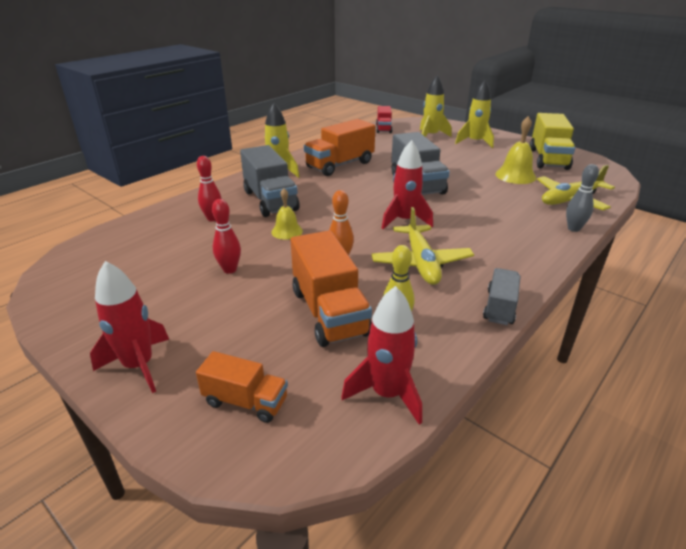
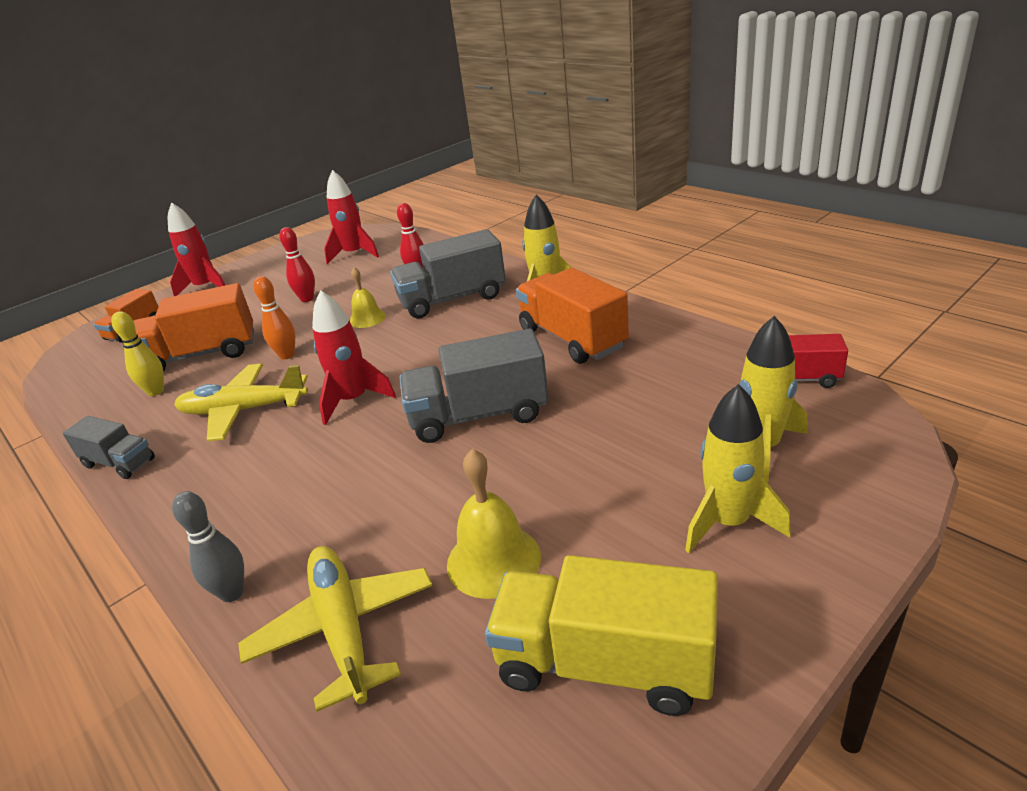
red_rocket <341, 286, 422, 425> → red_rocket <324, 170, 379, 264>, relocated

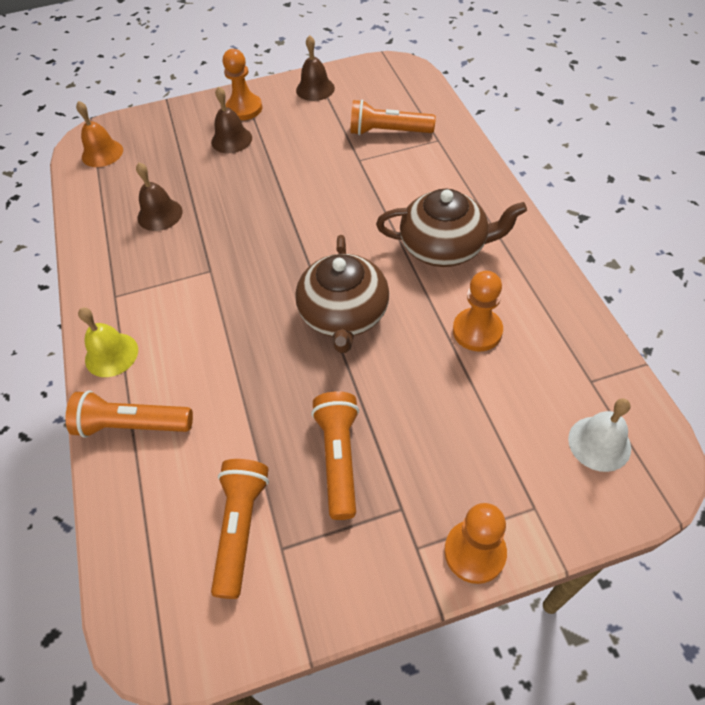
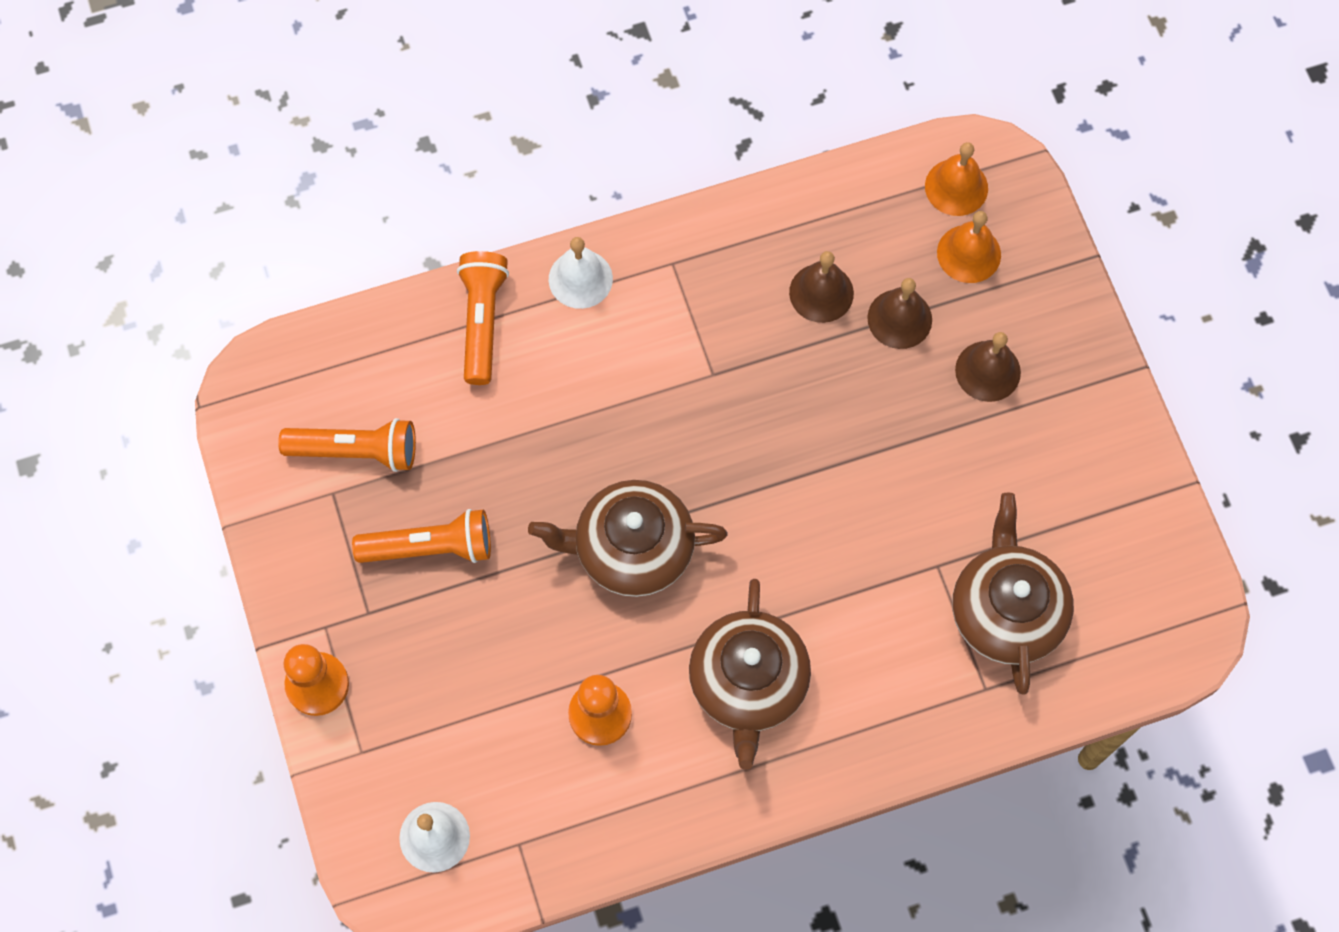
yellow_bell <78, 307, 138, 377> → white_bell <549, 237, 613, 309>
orange_pawn <223, 49, 262, 120> → -
brown_bell <296, 35, 335, 101> → brown_bell <867, 278, 932, 349>, relocated
orange_flashlight <350, 100, 436, 135> → brown_teapot <952, 493, 1074, 695>
- → orange_bell <937, 211, 1001, 283>

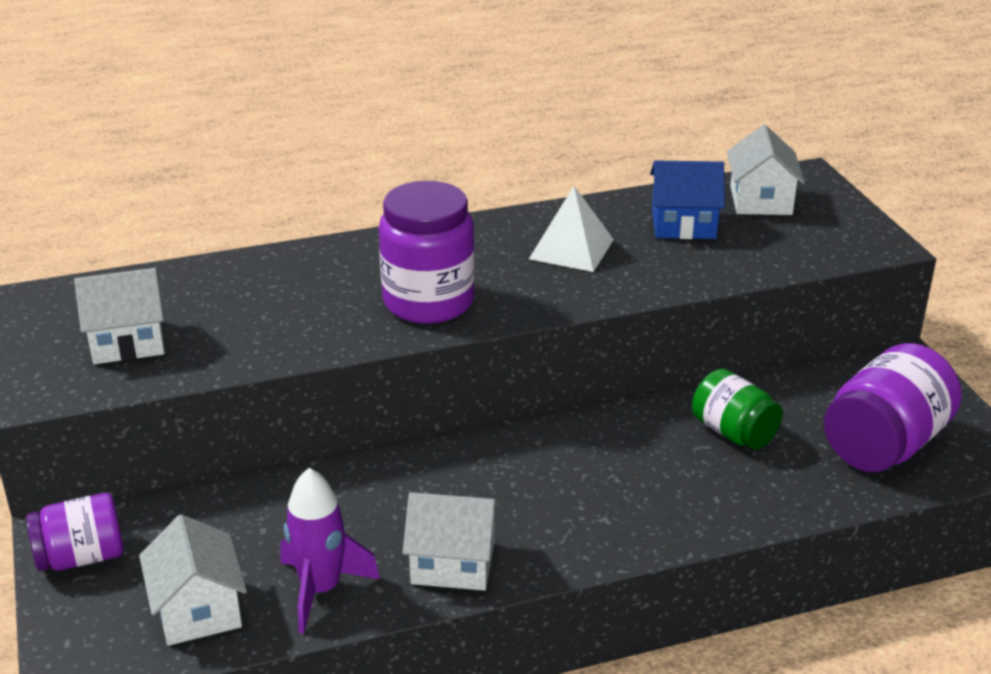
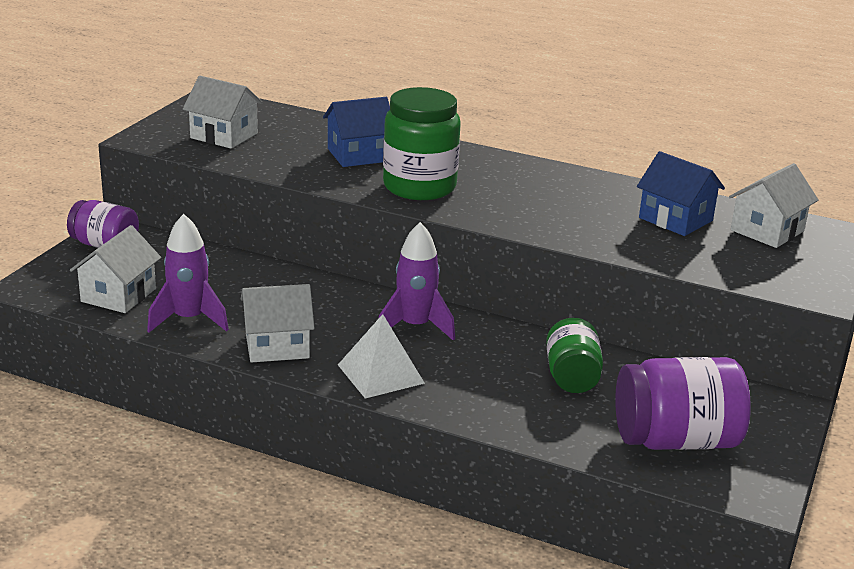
purple_jar <379, 181, 475, 324> → green_jar <383, 87, 461, 200>
white_house <402, 492, 500, 591> → white_house <241, 284, 315, 363>, 60 degrees counterclockwise
white_pyramid <529, 186, 614, 272> → white_pyramid <338, 314, 425, 399>, relocated
- → blue_house <323, 97, 390, 167>
- → purple_rocket <378, 222, 455, 341>

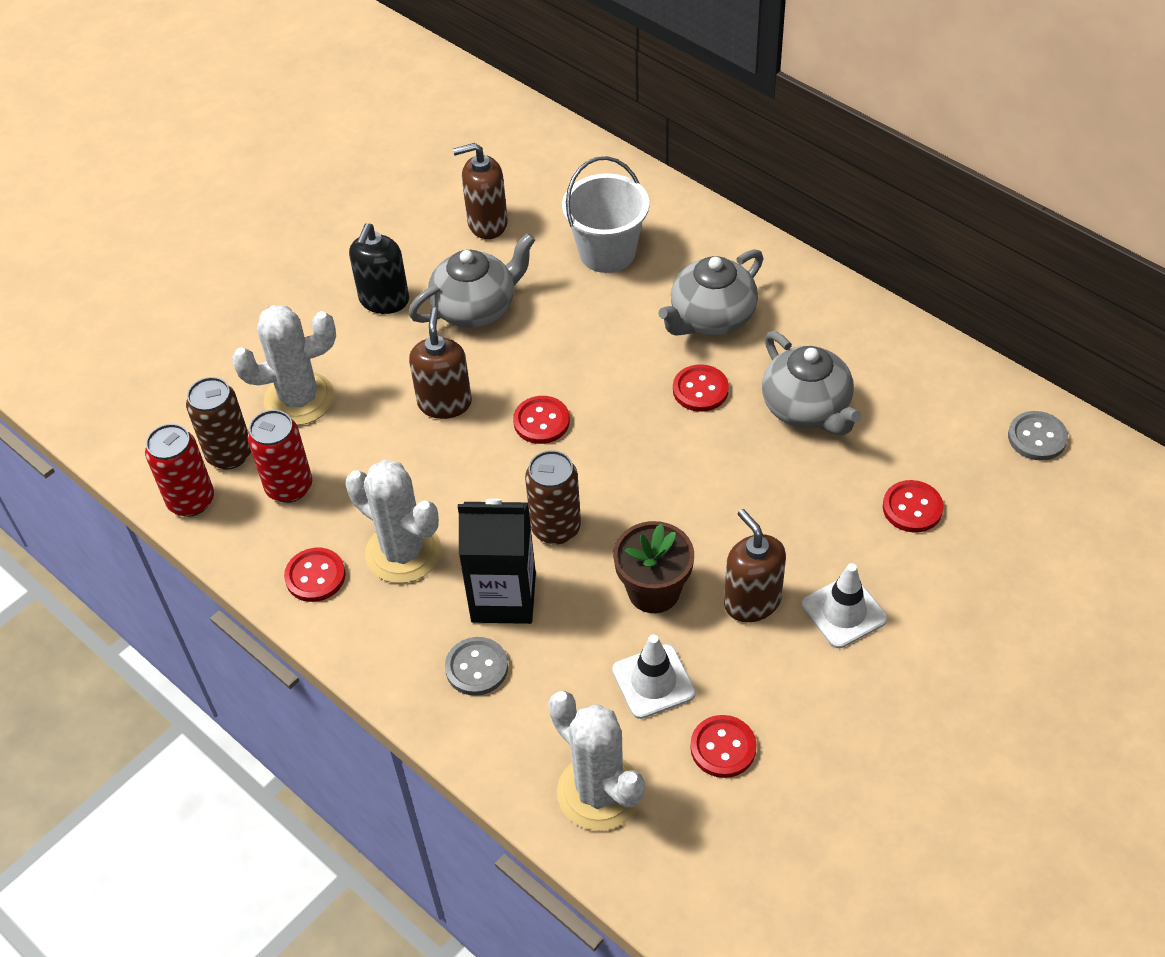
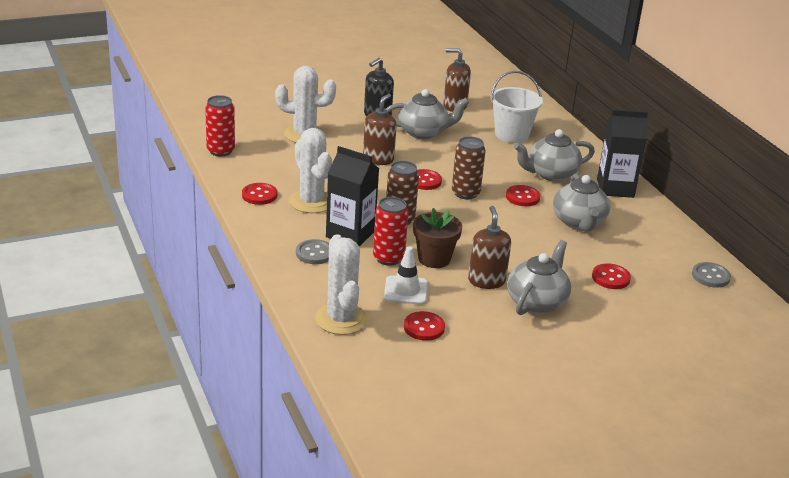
brown_can <186, 377, 251, 470> → brown_can <452, 136, 486, 199>, relocated
red_can <248, 410, 312, 503> → red_can <373, 197, 409, 266>, relocated
white_traffic_cone <802, 563, 888, 648> → grey_teapot <507, 240, 571, 315>
- → black_carton <597, 110, 648, 198>

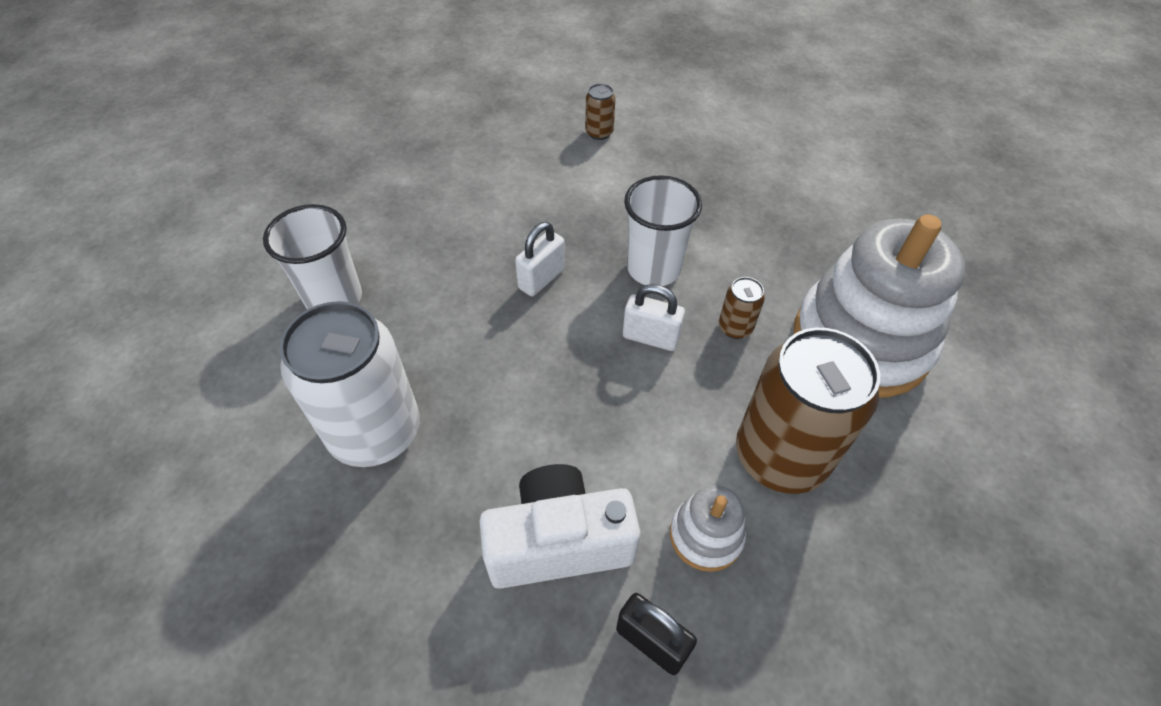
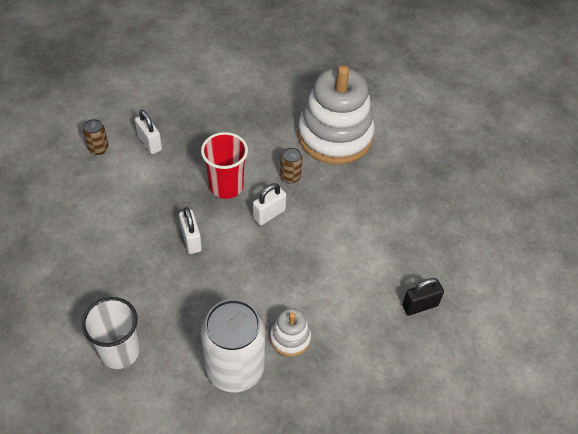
white_camera <479, 464, 640, 589> → -
white_cup <624, 175, 702, 286> → red_cup <201, 132, 248, 199>
white_stacking_toy <670, 485, 746, 572> → white_stacking_toy <270, 308, 311, 357>, relocated
brown_can <736, 328, 880, 494> → -
- → white_padlock <135, 110, 162, 154>

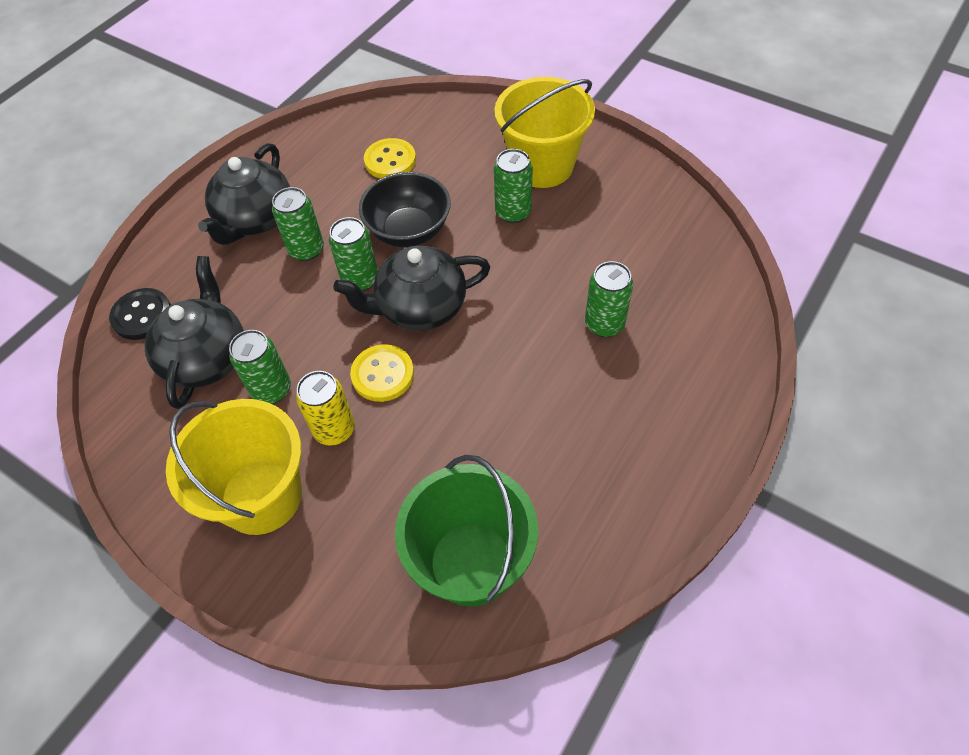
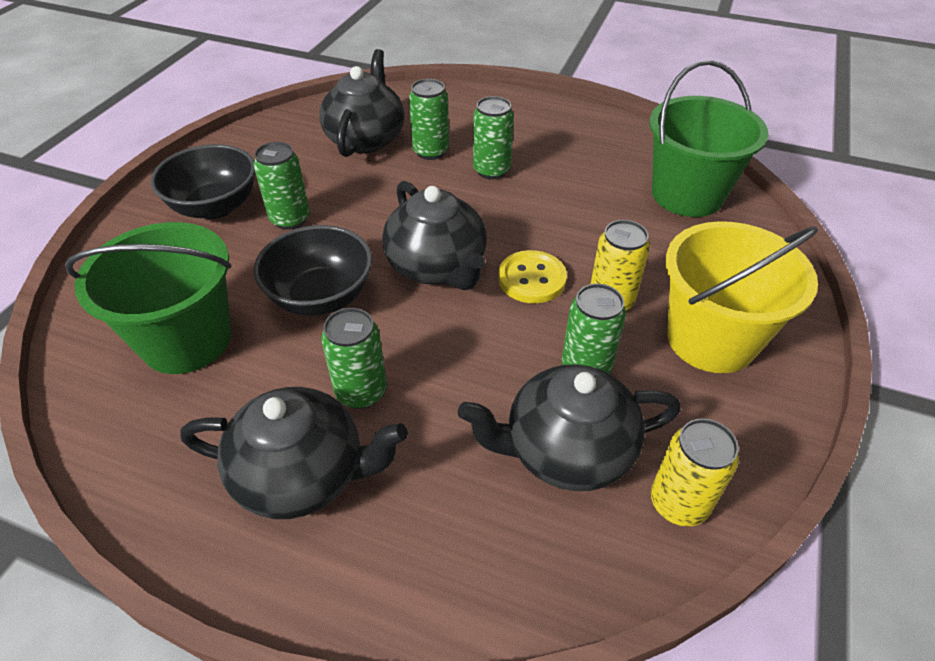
black_button <109, 288, 171, 340> → -
green_can <329, 217, 378, 291> → green_can <473, 96, 514, 179>, relocated
yellow_button <364, 138, 416, 178> → green_bucket <65, 222, 232, 374>
yellow_bucket <494, 77, 595, 188> → black_bowl <150, 144, 255, 219>
- → black_teapot <319, 49, 405, 157>
- → yellow_can <651, 418, 739, 527>

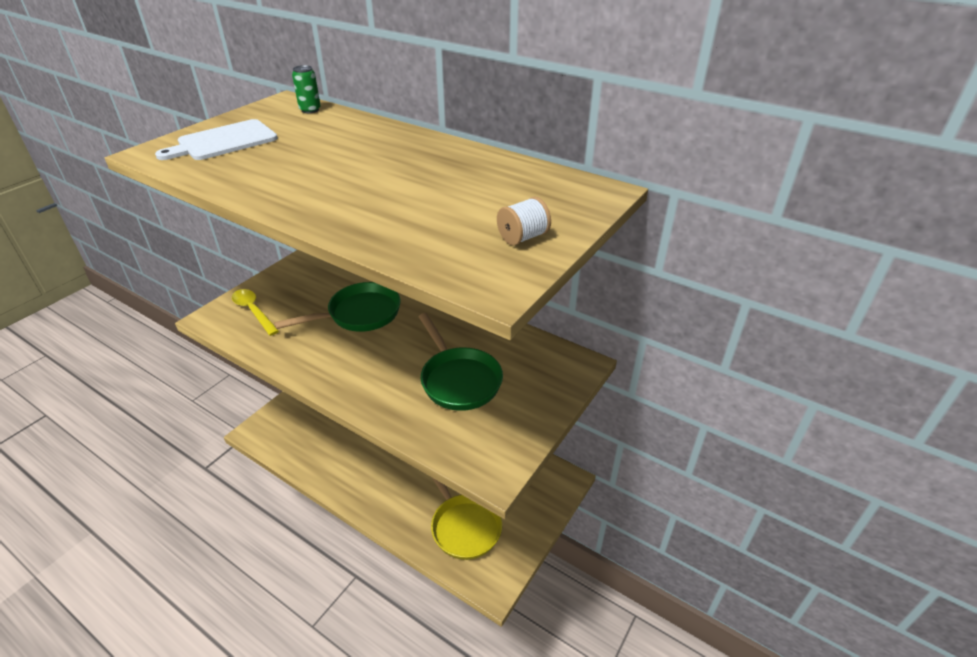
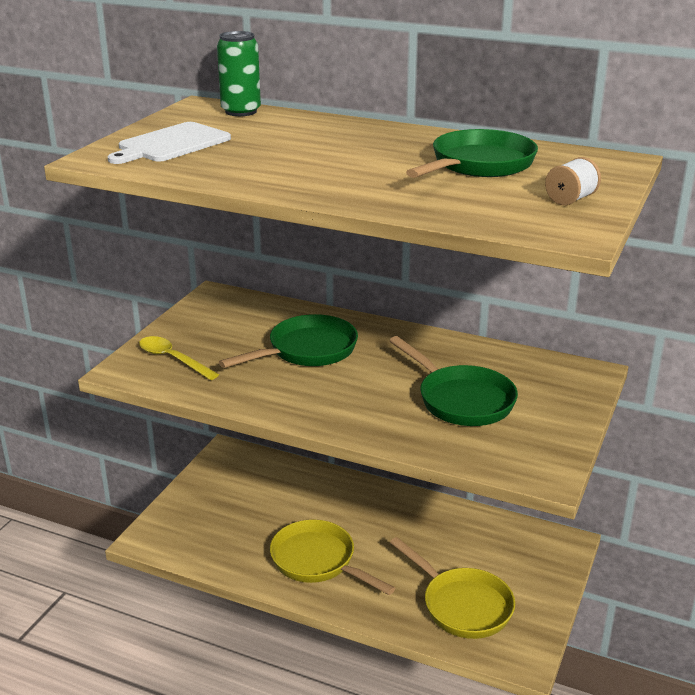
green_can <292, 65, 321, 113> → green_can <217, 31, 261, 116>, x1.58
- → yellow_pan <270, 520, 395, 595>
- → green_pan <406, 129, 538, 178>

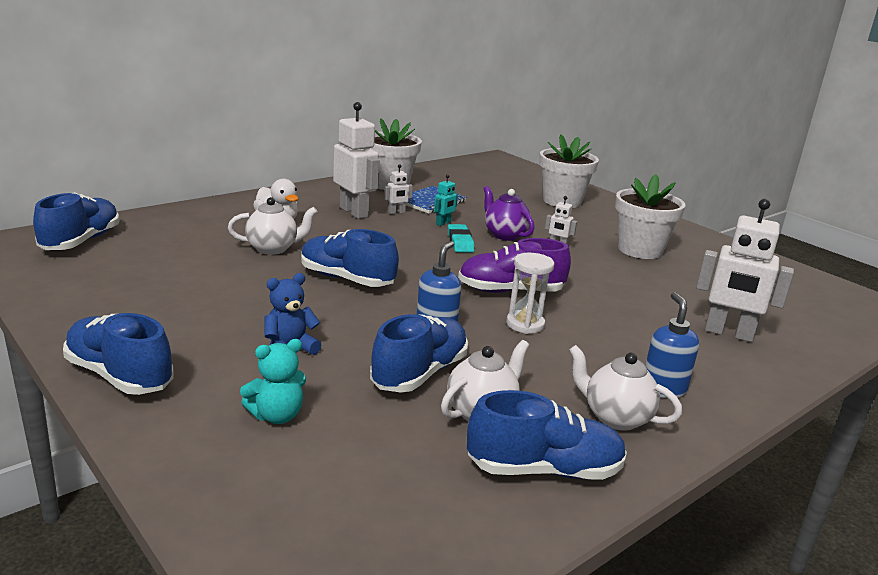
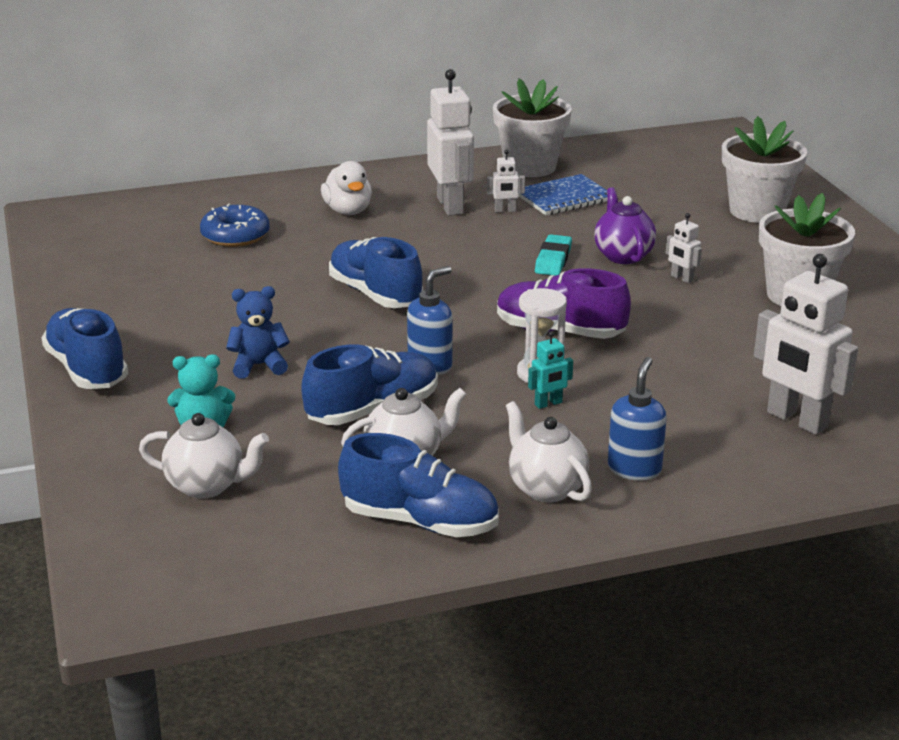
blue_shoe <33, 192, 120, 250> → -
white_teapot <228, 197, 317, 255> → white_teapot <139, 413, 269, 499>, relocated
turquoise_robot <434, 174, 458, 226> → turquoise_robot <528, 331, 573, 409>, relocated
- → blue_donut <200, 204, 270, 247>

